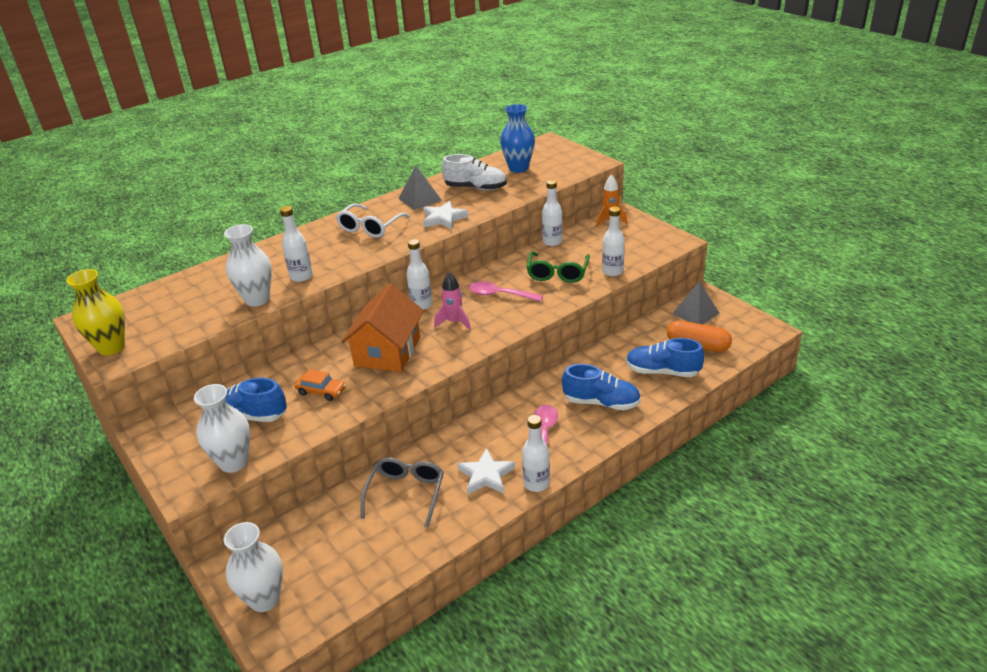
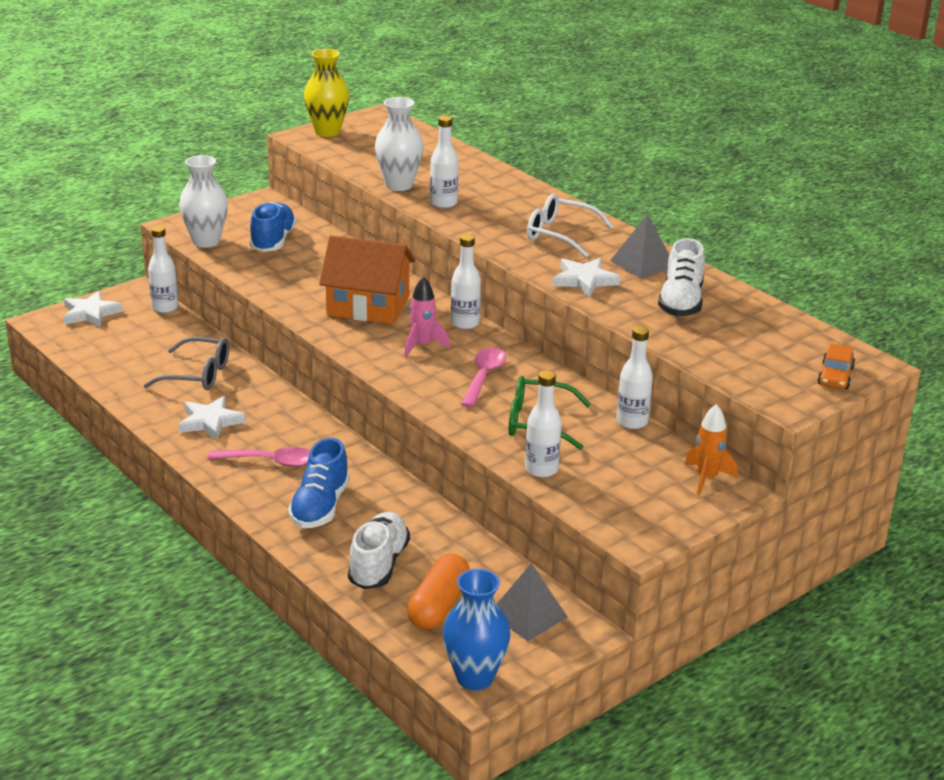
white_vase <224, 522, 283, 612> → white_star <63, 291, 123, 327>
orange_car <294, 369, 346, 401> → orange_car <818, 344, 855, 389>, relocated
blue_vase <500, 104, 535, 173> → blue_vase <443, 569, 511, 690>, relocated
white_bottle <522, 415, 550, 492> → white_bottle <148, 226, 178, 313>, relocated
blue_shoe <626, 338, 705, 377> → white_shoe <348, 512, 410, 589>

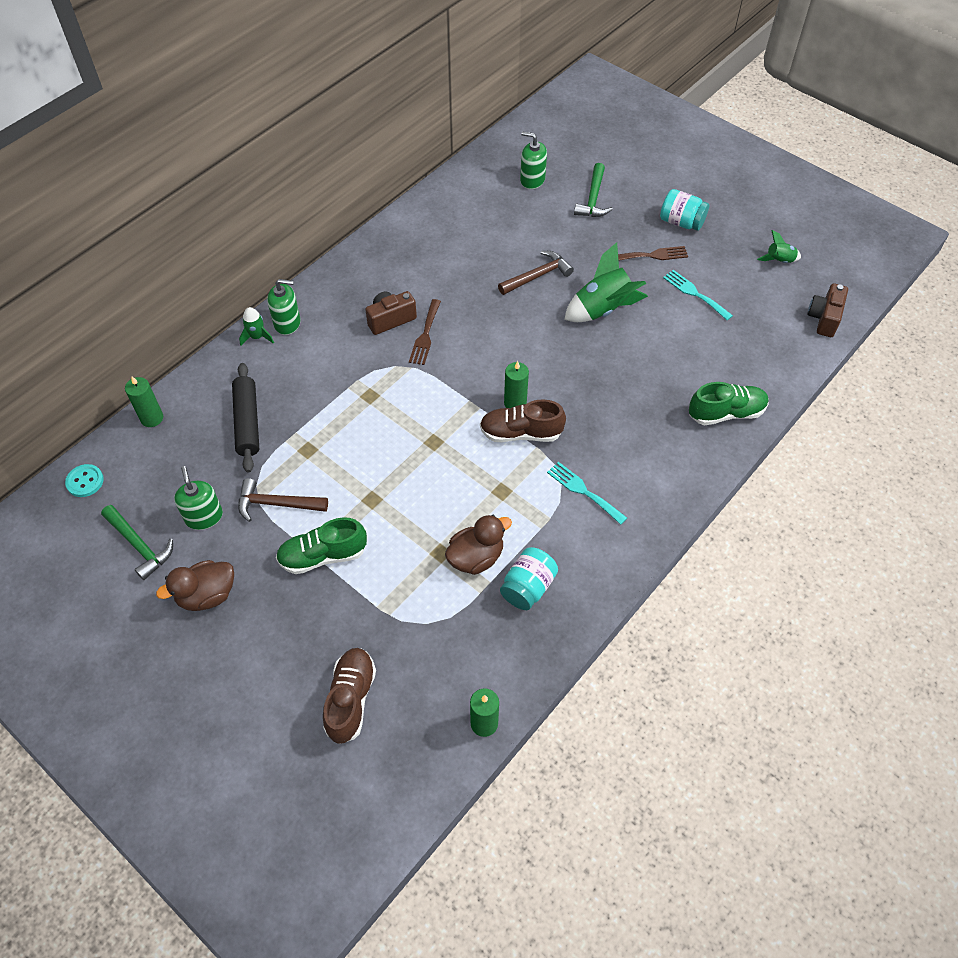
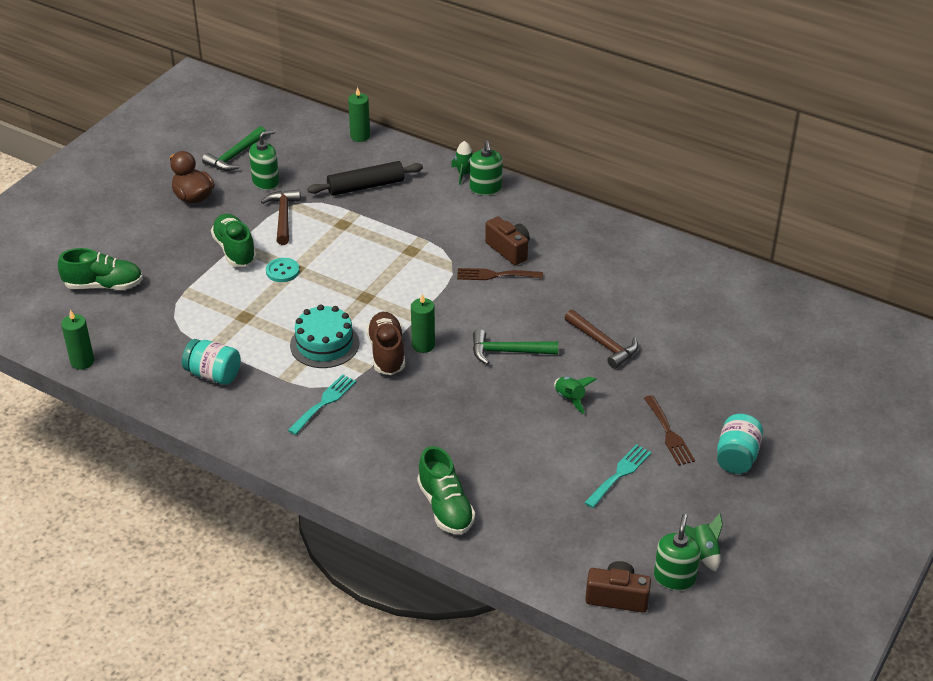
turquoise_button <65, 464, 104, 497> → turquoise_button <266, 258, 299, 282>, relocated
brown_shoe <323, 648, 376, 744> → green_shoe <58, 248, 143, 290>
brown_duck <445, 515, 512, 575> → -
green_soap_dispenser <520, 131, 547, 189> → green_soap_dispenser <654, 514, 701, 590>, relocated
green_rocket <564, 242, 648, 322> → green_rocket <554, 376, 597, 414>, x0.51
green_hammer <574, 163, 613, 217> → green_hammer <473, 329, 558, 365>, relocated
- → turquoise_cake <290, 304, 359, 368>

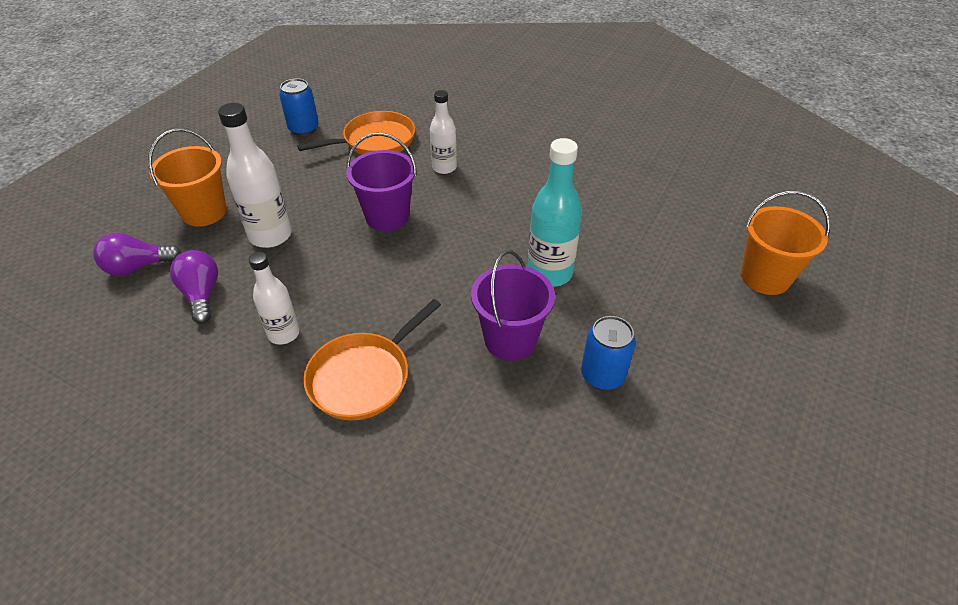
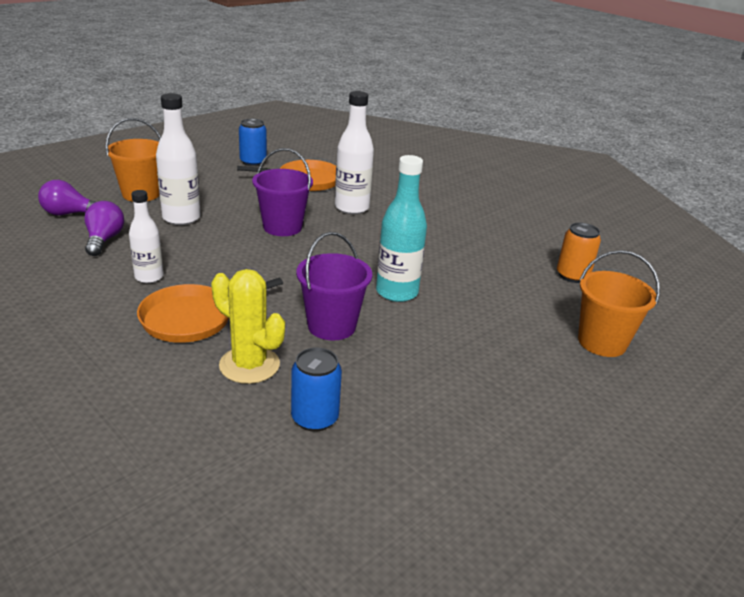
white_bottle <430, 90, 457, 174> → white_bottle <335, 91, 374, 214>, x1.55
blue_can <581, 316, 636, 390> → blue_can <291, 347, 342, 432>, relocated
- → yellow_cactus <211, 269, 285, 384>
- → orange_can <557, 222, 601, 283>

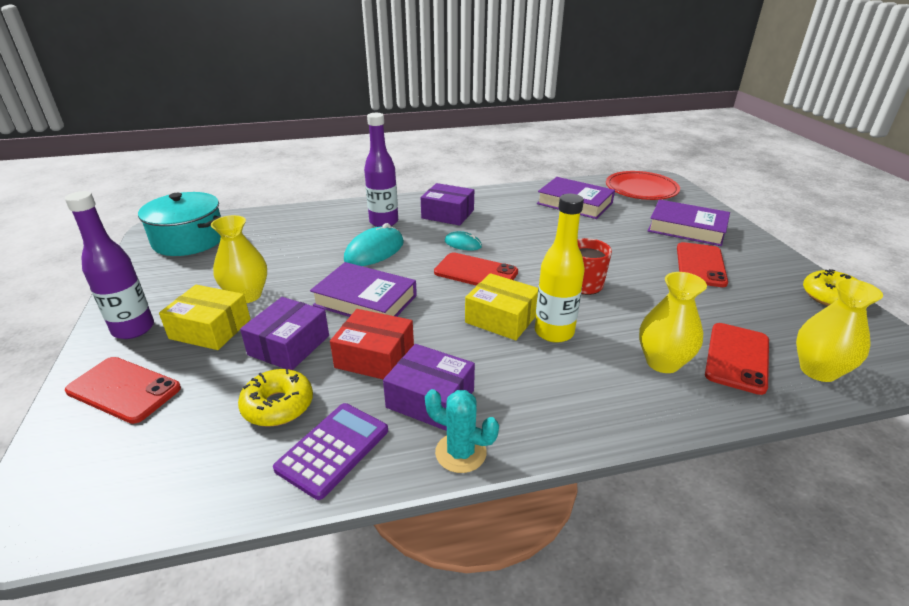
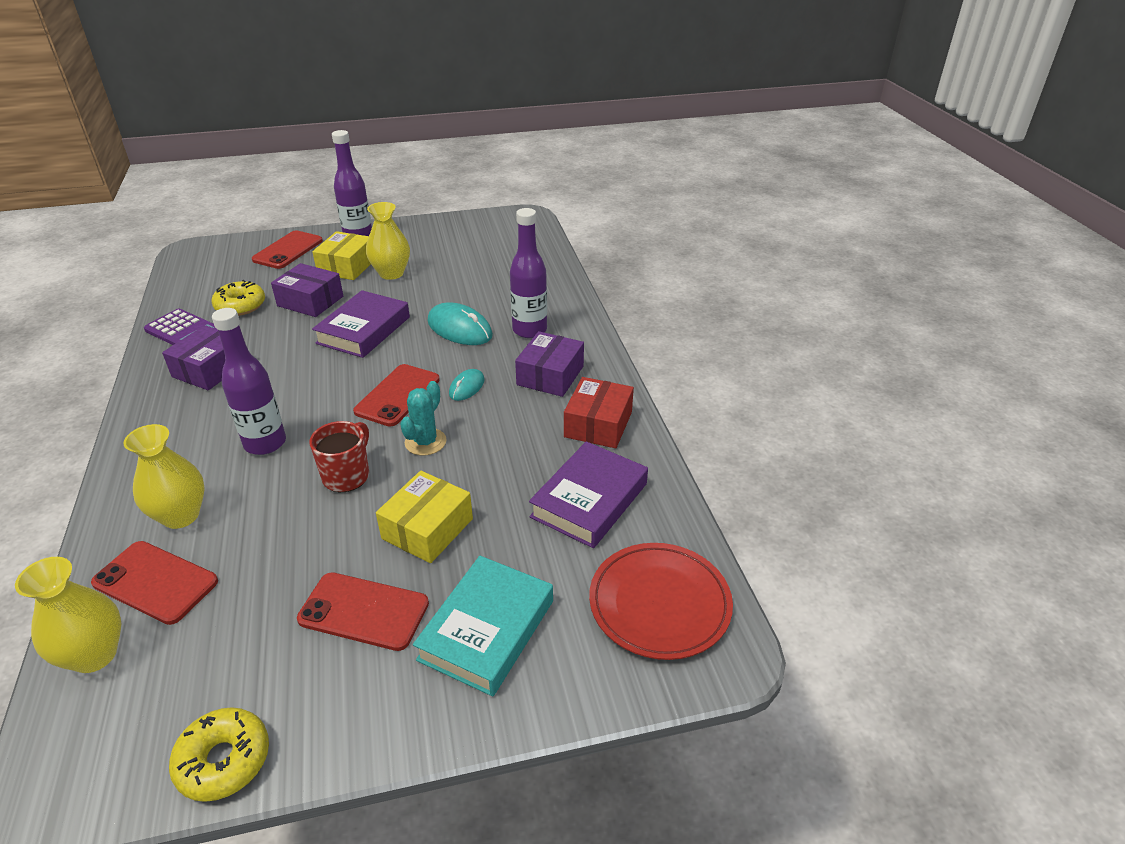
turquoise_pot <138, 192, 221, 256> → -
red_box <330, 309, 414, 379> → red_box <564, 377, 634, 448>, relocated
turquoise_cactus <425, 389, 499, 473> → turquoise_cactus <400, 381, 447, 456>, relocated
yellow_box <465, 273, 538, 340> → yellow_box <376, 471, 473, 563>, relocated
yellow_bottle <535, 194, 585, 343> → purple_bottle <212, 308, 286, 455>
purple_book <648, 199, 730, 246> → turquoise_book <413, 556, 553, 696>

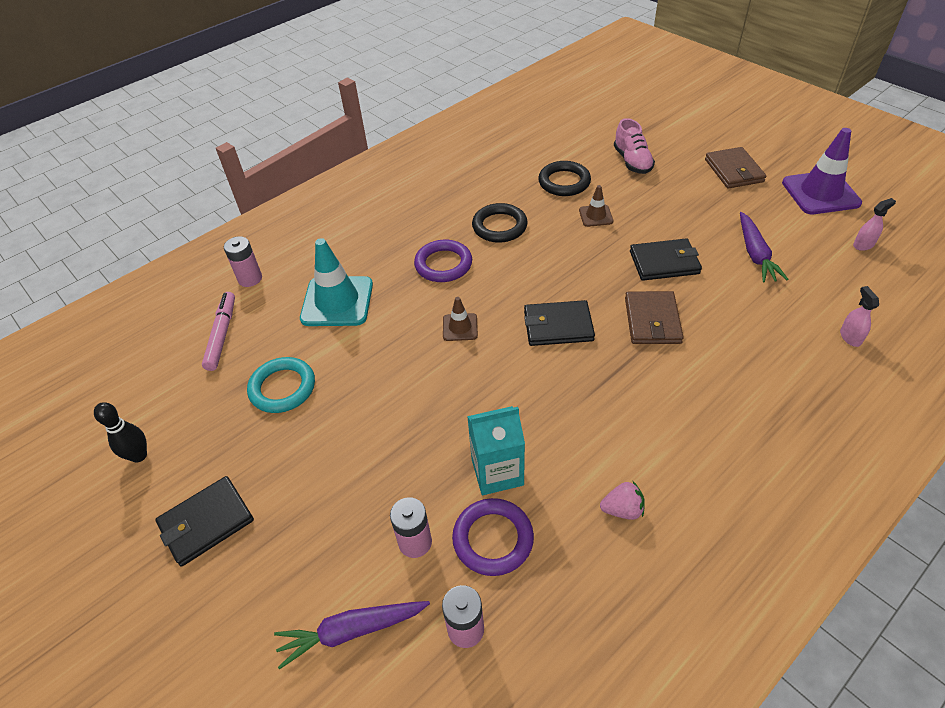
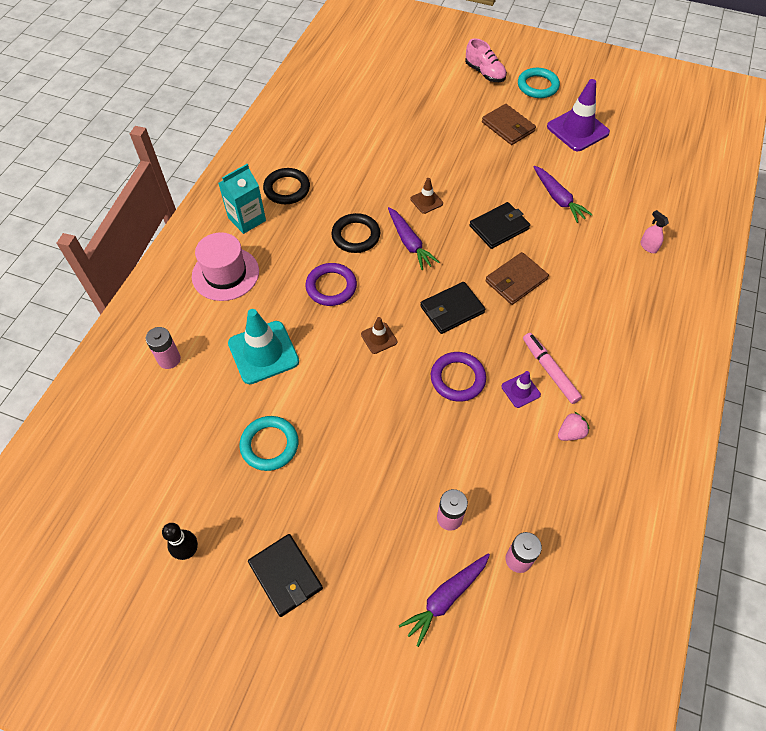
black_wallet <155, 476, 254, 567> → black_wallet <248, 534, 323, 617>, 60 degrees counterclockwise
pink_marker <202, 292, 235, 371> → pink_marker <523, 333, 582, 404>, relocated
purple_ring <452, 498, 534, 576> → purple_ring <431, 352, 486, 402>, relocated
turquoise_carton <467, 406, 525, 495> → turquoise_carton <218, 164, 266, 234>, relocated
black_ring <538, 161, 591, 196> → black_ring <263, 168, 310, 204>, relocated
pink_shoe <614, 118, 655, 174> → pink_shoe <465, 38, 507, 82>, relocated
brown_wallet <625, 291, 684, 344> → brown_wallet <485, 252, 549, 305>, 75 degrees clockwise
pink_spray_bottle <853, 198, 896, 251> → -
- → pink_hat <192, 232, 259, 301>
- → purple_carrot <388, 207, 440, 270>
- → purple_traffic_cone <501, 371, 541, 408>
- → turquoise_ring <518, 68, 560, 98>

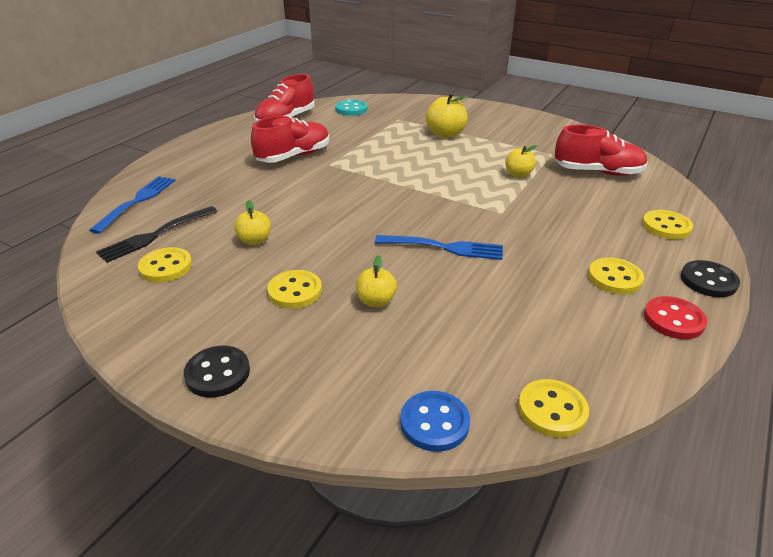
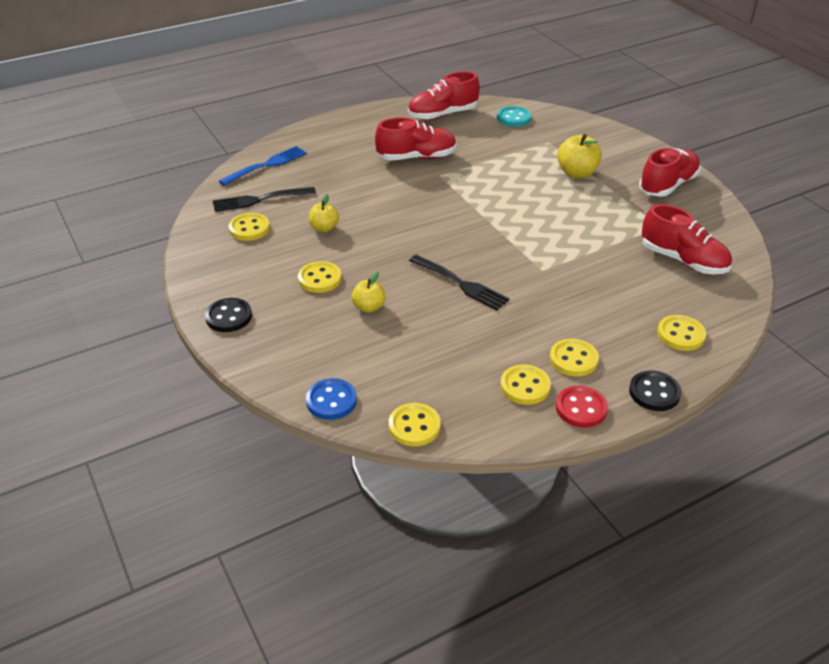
blue_fork <375, 235, 503, 260> → black_fork <409, 255, 509, 311>
yellow_apple <505, 145, 538, 178> → -
- → yellow_button <500, 365, 551, 405>
- → red_shoe <639, 148, 701, 197>

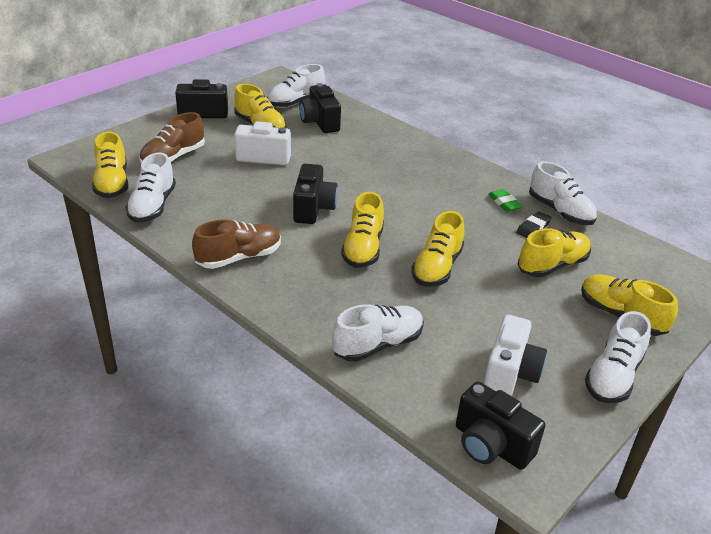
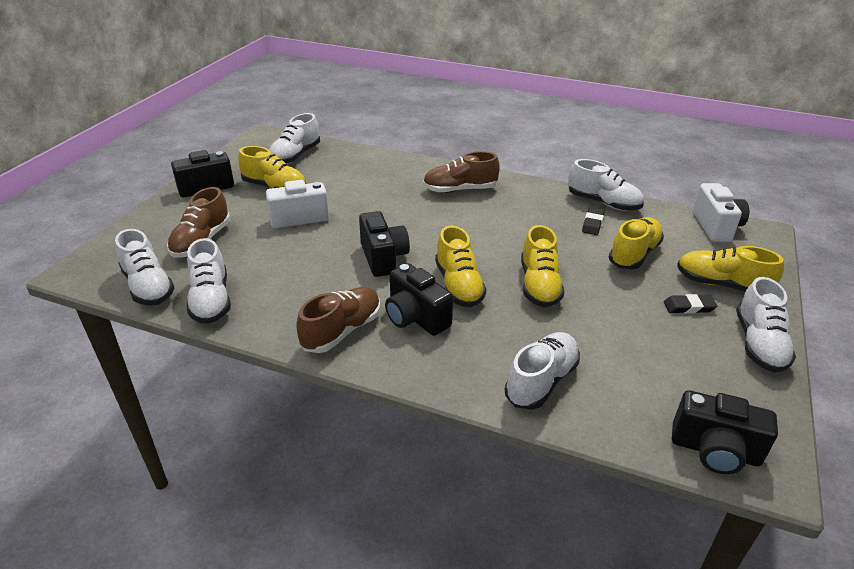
yellow_shoe <92, 132, 129, 198> → white_shoe <115, 229, 175, 306>
black_camera <299, 83, 341, 133> → black_camera <385, 263, 453, 336>, relocated
white_camera <484, 314, 547, 396> → white_camera <693, 183, 749, 242>, relocated
green_eraser <488, 189, 523, 212> → -
- → brown_shoe <423, 151, 500, 193>
- → black_eraser <664, 294, 717, 314>

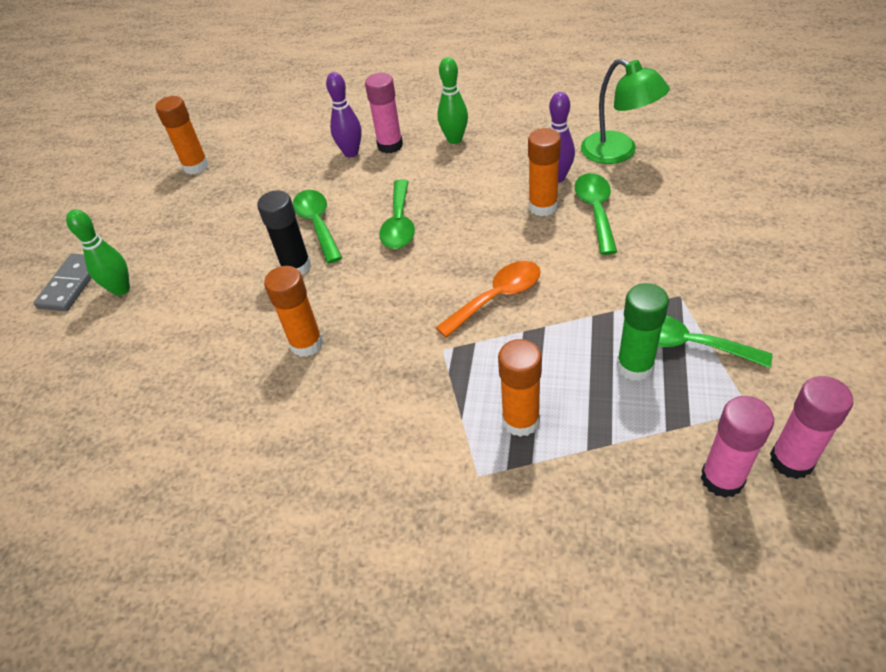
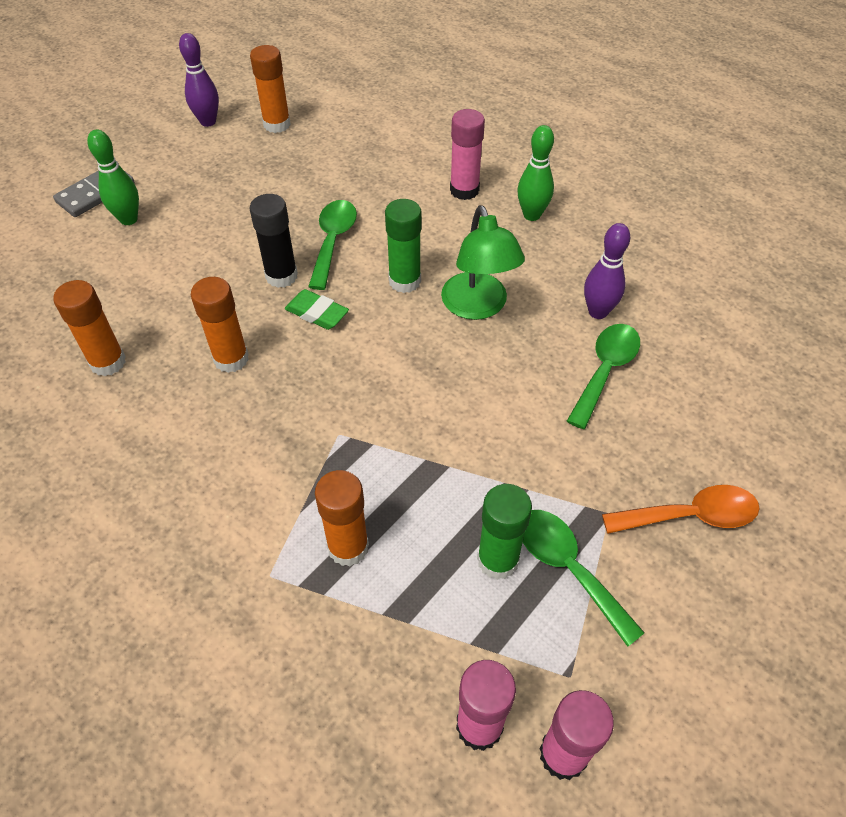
purple_bowling_pin <326, 72, 362, 158> → purple_bowling_pin <179, 33, 219, 127>, relocated
green_spoon <379, 179, 415, 249> → green_glue_stick <385, 199, 422, 293>
orange_spoon <435, 261, 541, 338> → orange_spoon <602, 485, 759, 534>, relocated
orange_glue_stick <528, 128, 561, 216> → orange_glue_stick <53, 280, 126, 376>, relocated
green_lamp <581, 58, 670, 164> → green_lamp <441, 205, 525, 320>, relocated
- → green_eraser <285, 289, 349, 330>

